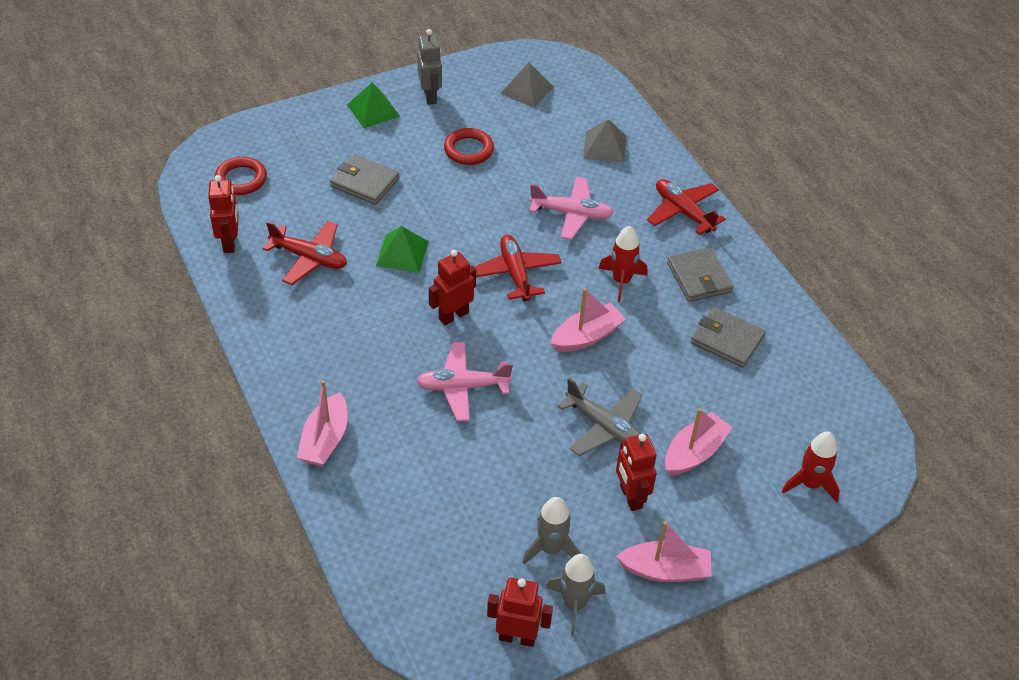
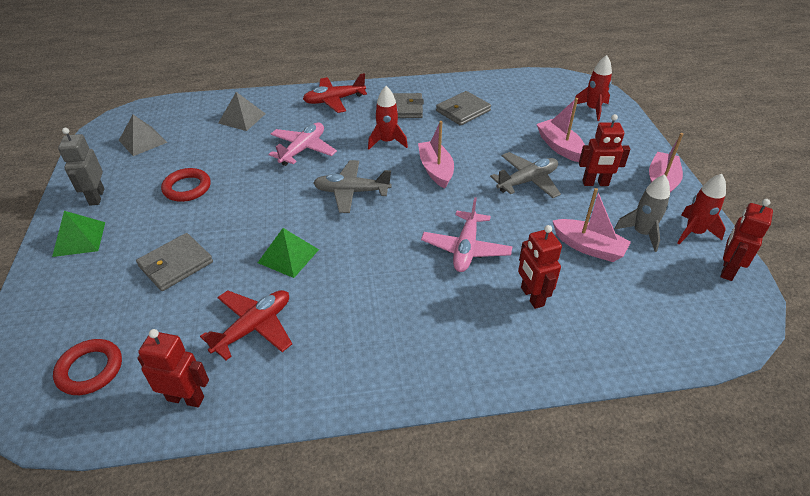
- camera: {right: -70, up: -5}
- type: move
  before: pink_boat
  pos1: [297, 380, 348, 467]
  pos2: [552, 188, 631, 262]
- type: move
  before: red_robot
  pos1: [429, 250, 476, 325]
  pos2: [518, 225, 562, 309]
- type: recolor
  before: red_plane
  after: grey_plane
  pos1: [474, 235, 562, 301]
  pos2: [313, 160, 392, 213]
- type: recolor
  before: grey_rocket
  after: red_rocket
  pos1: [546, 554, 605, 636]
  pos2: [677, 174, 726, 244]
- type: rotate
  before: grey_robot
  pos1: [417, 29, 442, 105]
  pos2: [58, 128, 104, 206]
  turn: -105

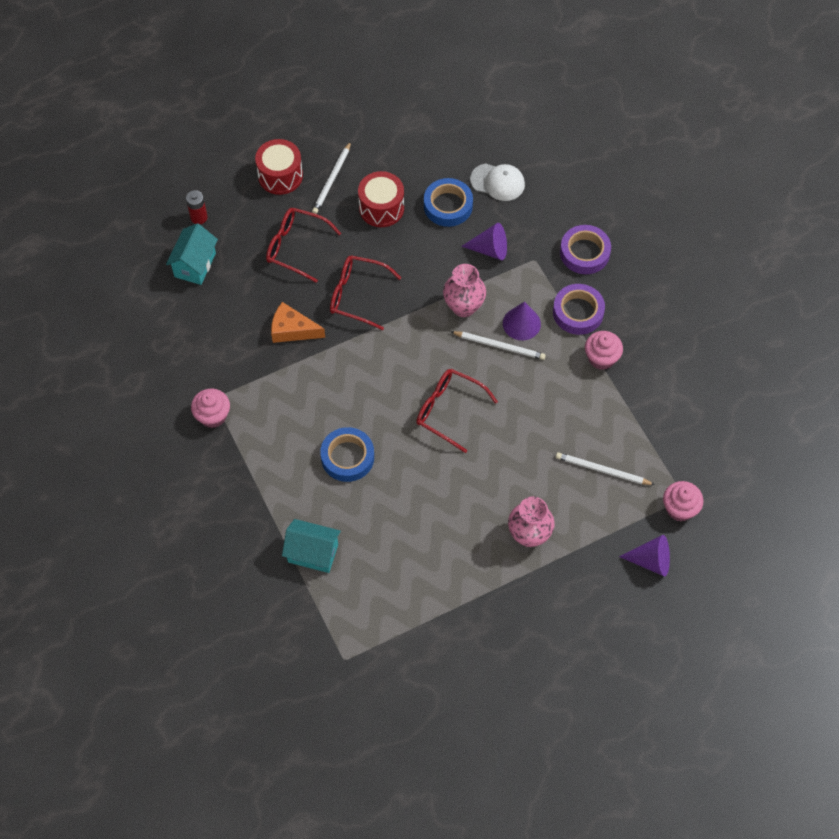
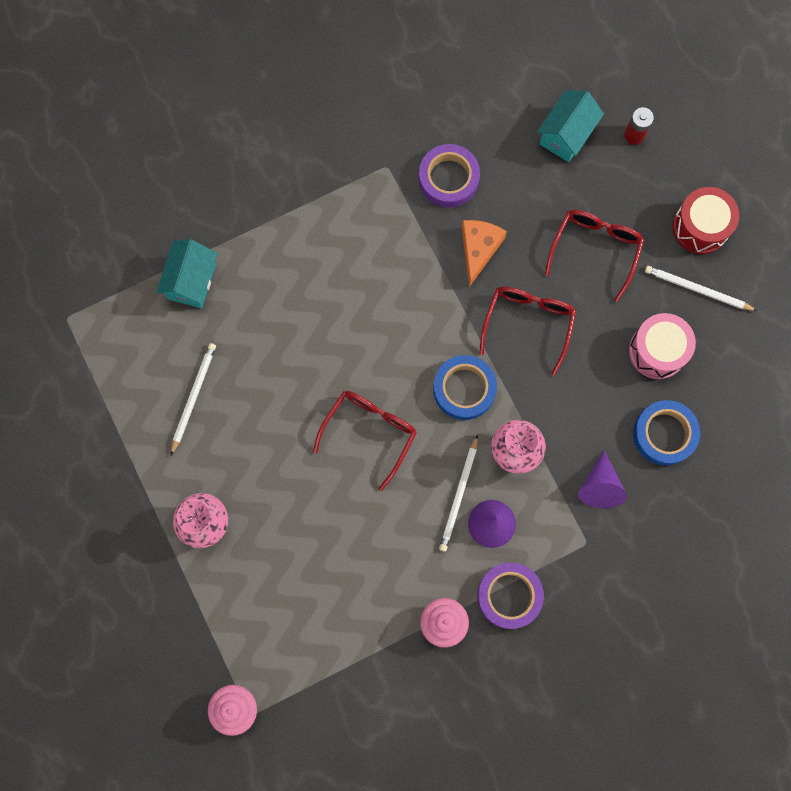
- camera: {right: 90, up: 15}
- type: delete
  before: pink_cupcake
  pos1: [191, 388, 230, 428]
- type: delete
  before: white_cap
  pos1: [470, 163, 525, 201]
- type: delete
  before: purple_cone
  pos1: [619, 535, 670, 577]
- type: move
  before: blue_tape
  pos1: [320, 427, 374, 482]
  pos2: [433, 355, 497, 420]
- type: move
  before: white_pencil
  pos1: [556, 452, 655, 485]
  pos2: [171, 343, 216, 455]
- type: move
  before: purple_tape
  pos1: [560, 225, 611, 274]
  pos2: [419, 144, 480, 207]
- type: recolor
  before: red_drum
  after: pink_drum
  pos1: [358, 171, 404, 227]
  pos2: [629, 313, 696, 379]
- type: rotate
  before: turquoise_house
  pos1: [166, 223, 218, 285]
  pos2: [537, 90, 604, 162]
  turn: -75

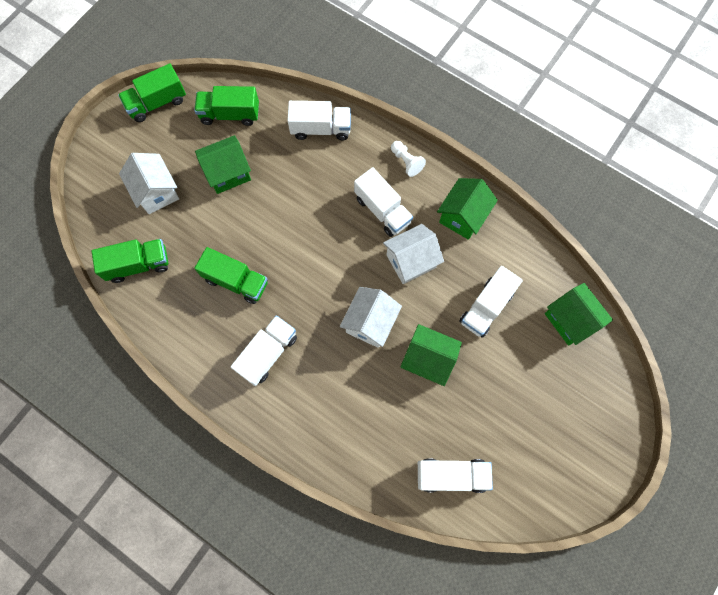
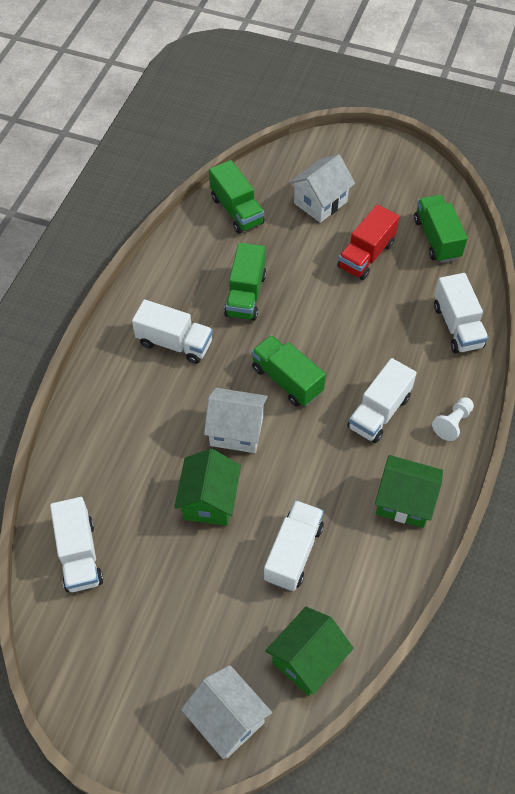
- camera: {right: 75, up: -15}
- type: move
  before: green_truck
  pos1: [118, 64, 186, 122]
  pos2: [251, 335, 326, 407]
- type: move
  before: white_house
  pos1: [383, 224, 444, 284]
  pos2: [181, 665, 272, 759]
- type: replace
  before: green_house
  after: red_truck
  pos1: [195, 135, 251, 194]
  pos2: [337, 205, 399, 280]
- type: rotate
  before: white_truck
  pos1: [459, 266, 523, 338]
  pos2: [264, 500, 324, 591]
  turn: 90

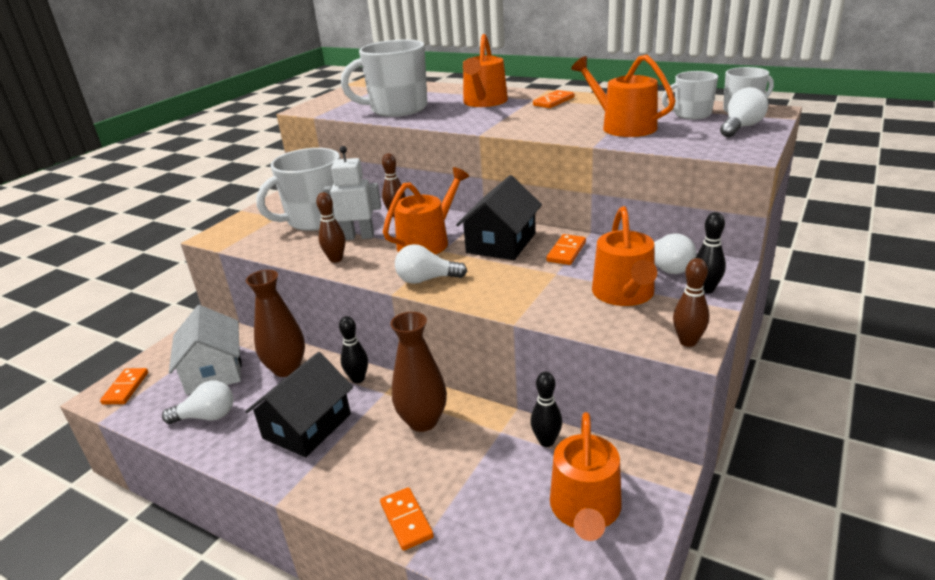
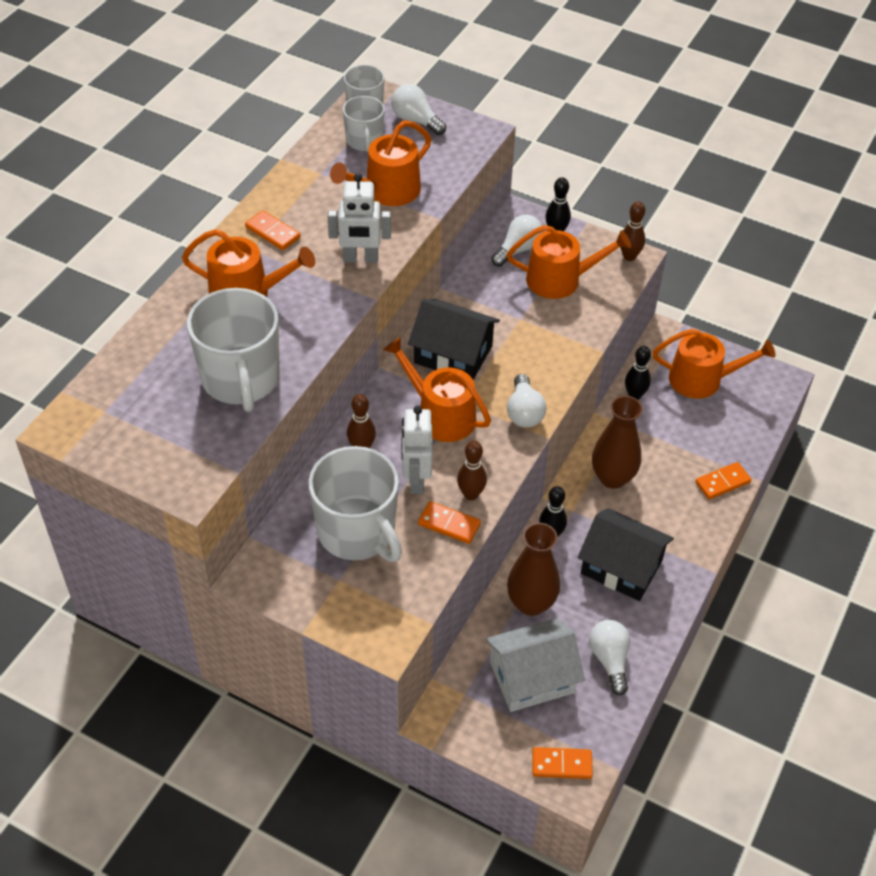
- camera: {right: -95, up: 20}
- type: insert
  after: white_robot
  pos2: [328, 173, 391, 263]
- type: move
  before: orange_domino
  pos1: [546, 234, 586, 265]
  pos2: [418, 501, 481, 544]

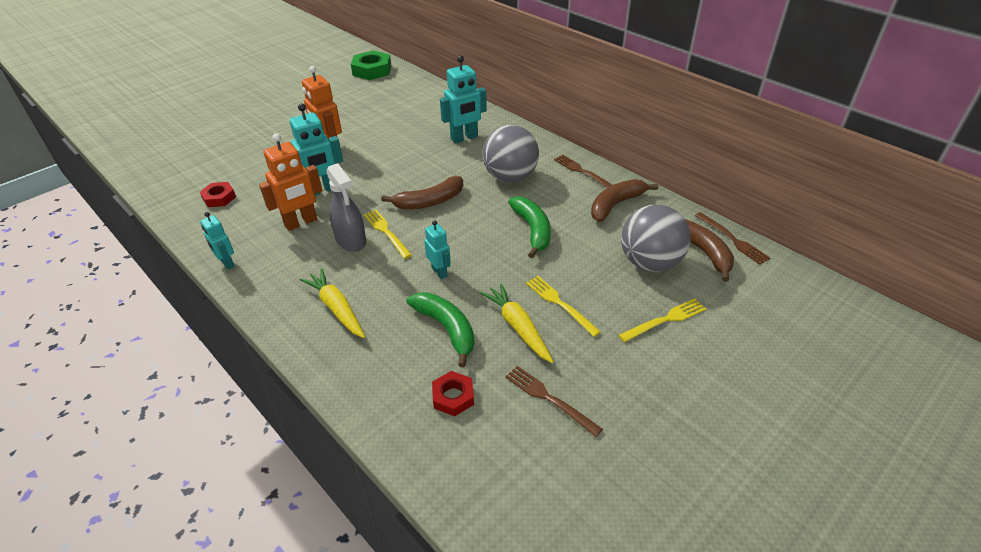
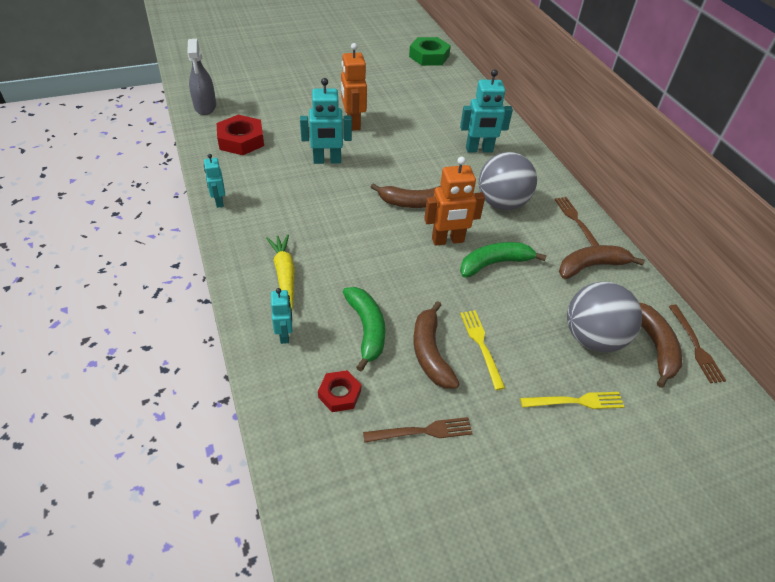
- camera: {right: 20, up: 5}
- type: delete
  before: yellow_fork
  pos1: [364, 210, 412, 259]
- type: move
  before: orange_robot
  pos1: [259, 133, 322, 231]
  pos2: [424, 156, 485, 246]
- type: move
  before: grey_spray_bottle
  pos1: [326, 163, 366, 252]
  pos2: [187, 39, 216, 115]
- type: move
  before: turquoise_robot
  pos1: [424, 220, 451, 279]
  pos2: [271, 288, 292, 344]
- type: replace
  before: yellow_carrot
  after: brown_banana
  pos1: [480, 283, 554, 363]
  pos2: [413, 301, 460, 389]
- type: rotate
  before: brown_fork
  pos1: [505, 366, 603, 437]
  pos2: [363, 417, 473, 443]
  turn: 105
- type: rotate
  before: green_banana
  pos1: [508, 196, 551, 258]
  pos2: [460, 242, 547, 278]
  turn: -120
- type: resize
  before: red_nut
  pos1: [200, 182, 236, 207]
  pos2: [217, 115, 264, 155]
  scale: 1.68

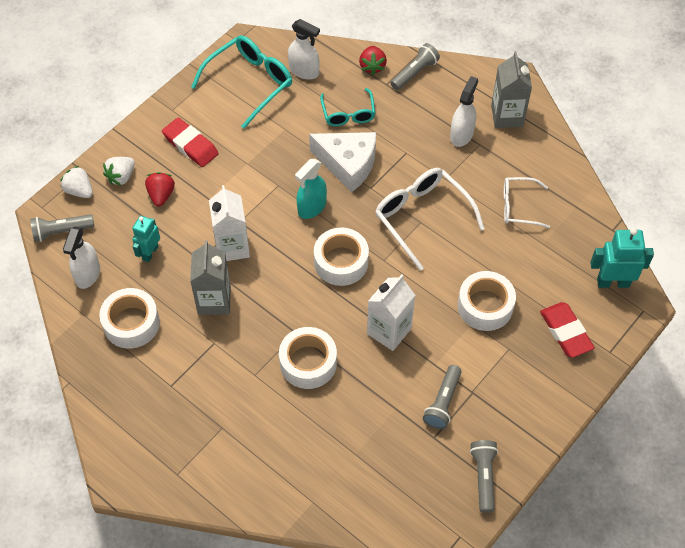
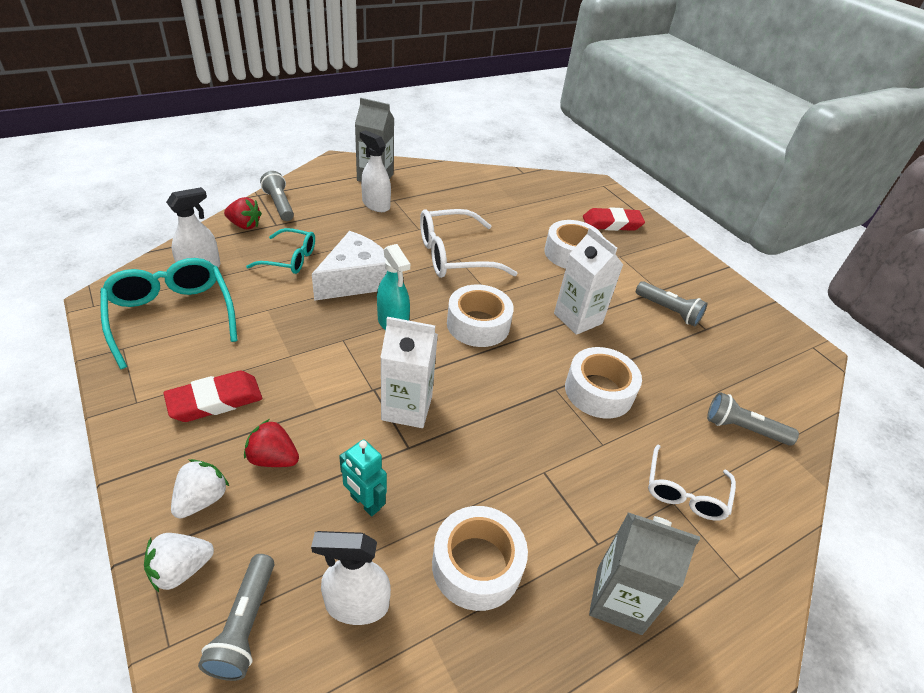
- camera: {right: -75, up: -15}
- type: delete
  before: turquoise_robot
  pos1: [590, 228, 654, 288]
- type: move
  before: grey_carton
  pos1: [190, 240, 231, 315]
  pos2: [589, 512, 700, 635]
- type: move
  before: grey_flashlight
  pos1: [470, 440, 498, 513]
  pos2: [707, 392, 799, 446]
- type: move
  before: white_glasses
  pos1: [504, 177, 550, 228]
  pos2: [648, 444, 736, 521]
- type: rotate
  before: white_spray_bottle
  pos1: [63, 226, 100, 289]
  pos2: [311, 531, 391, 625]
  turn: 150
- type: rotate
  before: white_strawberry
  pos1: [103, 157, 135, 185]
  pos2: [171, 459, 229, 519]
  turn: -120

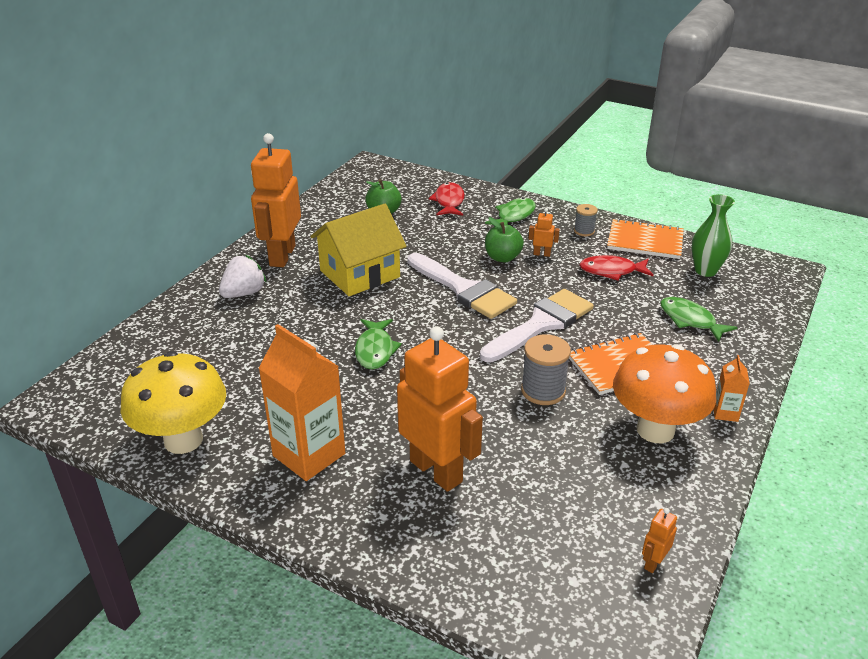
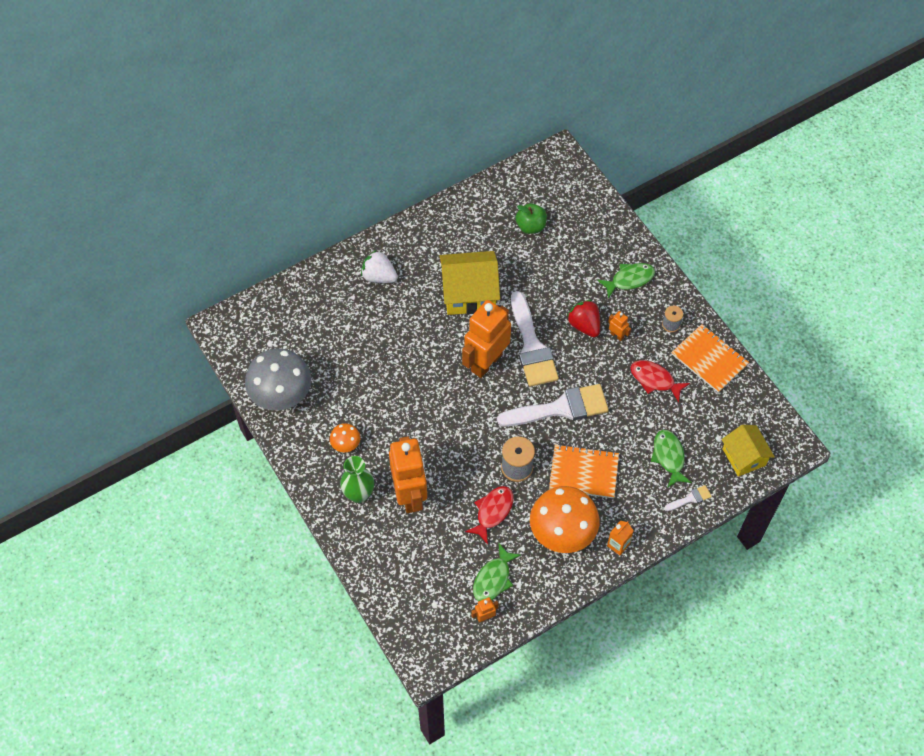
- camera: {right: 30, up: 25}
- type: insert
  after: white_brush
  pos2: [665, 485, 712, 511]
- type: insert
  after: yellow_house
  pos2: [722, 425, 775, 477]
- type: move
  before: orange_robot
  pos1: [251, 133, 301, 267]
  pos2: [462, 300, 511, 378]
- type: move
  before: green_fish
  pos1: [355, 319, 402, 369]
  pos2: [473, 544, 521, 601]
- type: move
  before: red_fish
  pos1: [429, 182, 465, 216]
  pos2: [465, 486, 513, 544]
- type: move
  before: green_vase
  pos1: [691, 194, 735, 277]
  pos2: [340, 456, 374, 503]
- type: replace
  before: orange_carton
  after: orange_mushroom
  pos1: [259, 324, 345, 481]
  pos2: [330, 423, 360, 452]
- type: replace
  before: green_apple
  after: red_strawberry
  pos1: [485, 217, 524, 262]
  pos2: [567, 300, 600, 337]
- type: recolor
  before: yellow_mushroom
  after: grey_mushroom
  pos1: [121, 351, 226, 454]
  pos2: [245, 349, 311, 410]
- type: rotate
  before: white_strawberry
  pos1: [219, 255, 266, 298]
  pos2: [361, 250, 398, 283]
  turn: -135

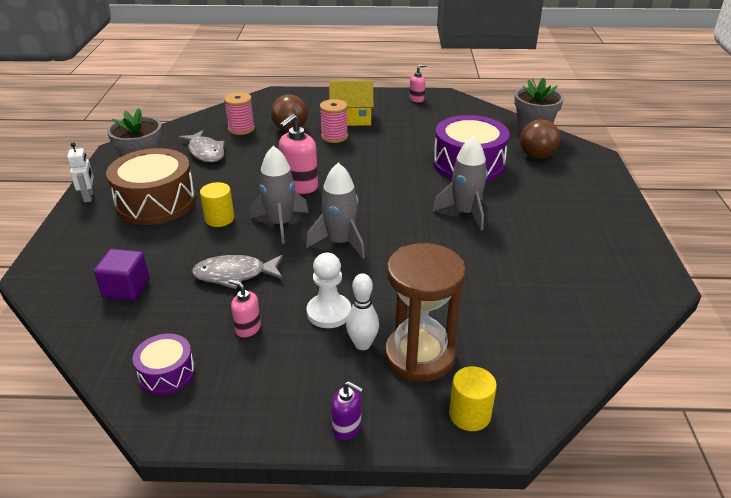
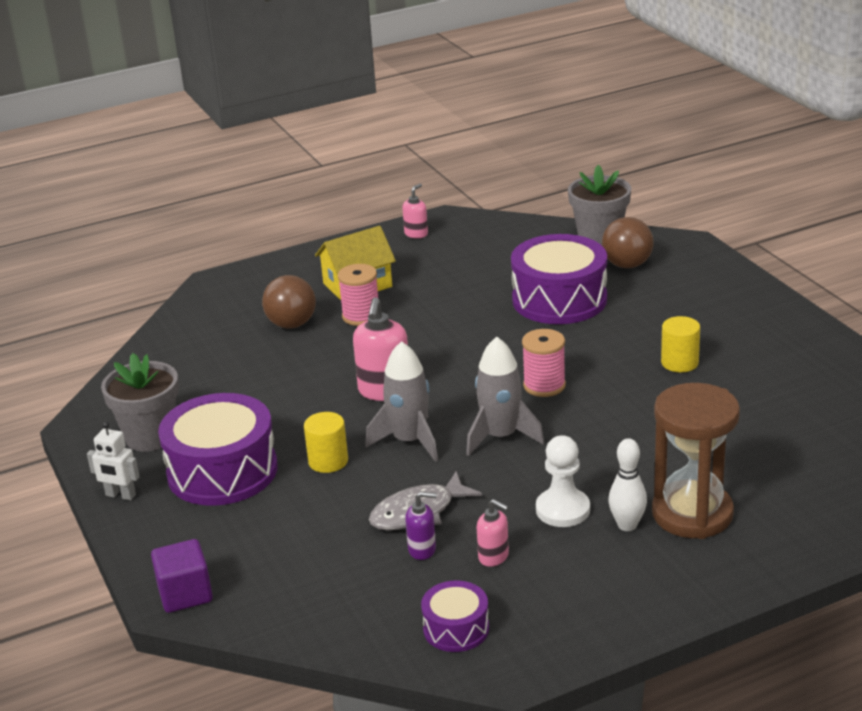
- camera: {right: -25, up: -5}
- type: delete
  before: grey_fish
  pos1: [178, 130, 225, 162]
- type: delete
  before: grey_rocket
  pos1: [433, 136, 488, 231]
- type: move
  before: purple_cube
  pos1: [94, 249, 149, 301]
  pos2: [151, 539, 213, 613]
- type: move
  before: pink_spool
  pos1: [224, 92, 255, 135]
  pos2: [522, 329, 566, 397]
- type: move
  before: purple_soap_dispenser
  pos1: [331, 381, 363, 441]
  pos2: [405, 492, 437, 560]
- type: move
  before: yellow_cylinder
  pos1: [449, 366, 497, 431]
  pos2: [661, 316, 700, 372]
- type: recolor
  before: brown_drum
  after: purple_drum
  pos1: [106, 148, 196, 225]
  pos2: [158, 393, 278, 506]
- type: rotate
  before: white_robot
  pos1: [67, 142, 94, 202]
  pos2: [87, 422, 140, 500]
  turn: 150
- type: rotate
  before: pink_soap_dispenser
  pos1: [228, 279, 261, 337]
  pos2: [477, 499, 509, 567]
  turn: -150

